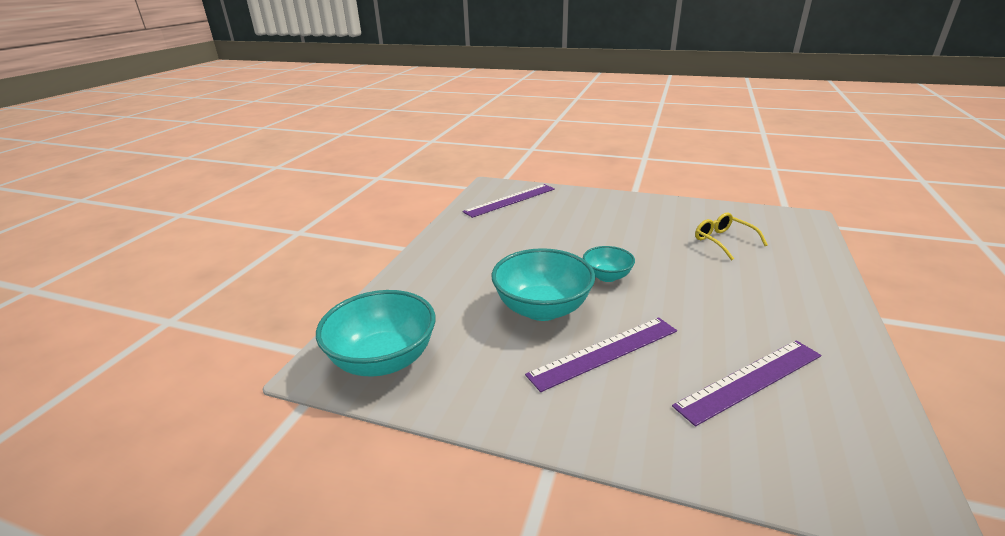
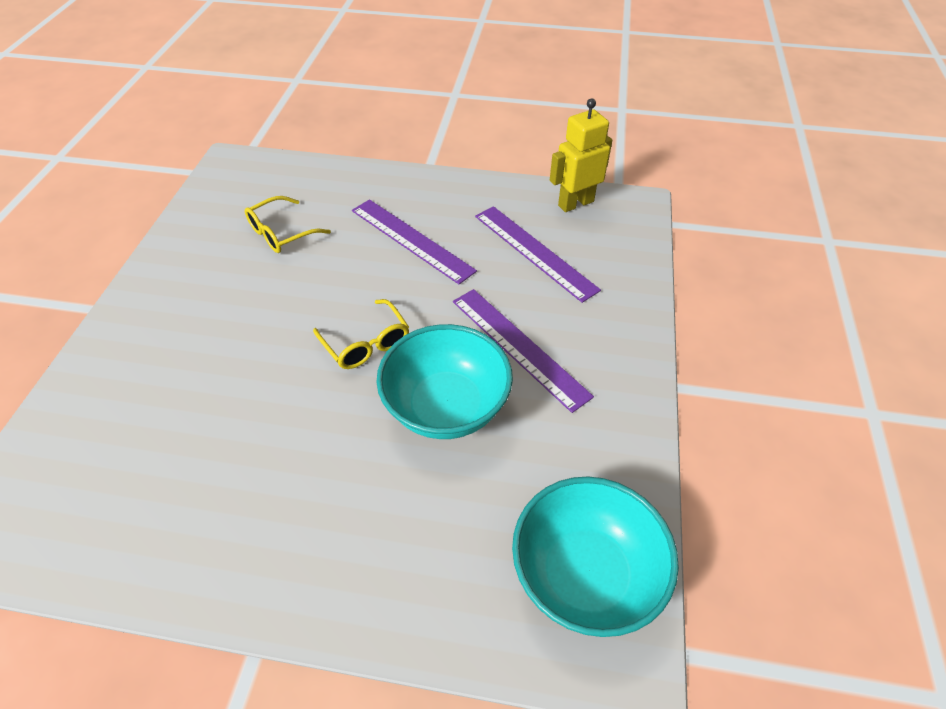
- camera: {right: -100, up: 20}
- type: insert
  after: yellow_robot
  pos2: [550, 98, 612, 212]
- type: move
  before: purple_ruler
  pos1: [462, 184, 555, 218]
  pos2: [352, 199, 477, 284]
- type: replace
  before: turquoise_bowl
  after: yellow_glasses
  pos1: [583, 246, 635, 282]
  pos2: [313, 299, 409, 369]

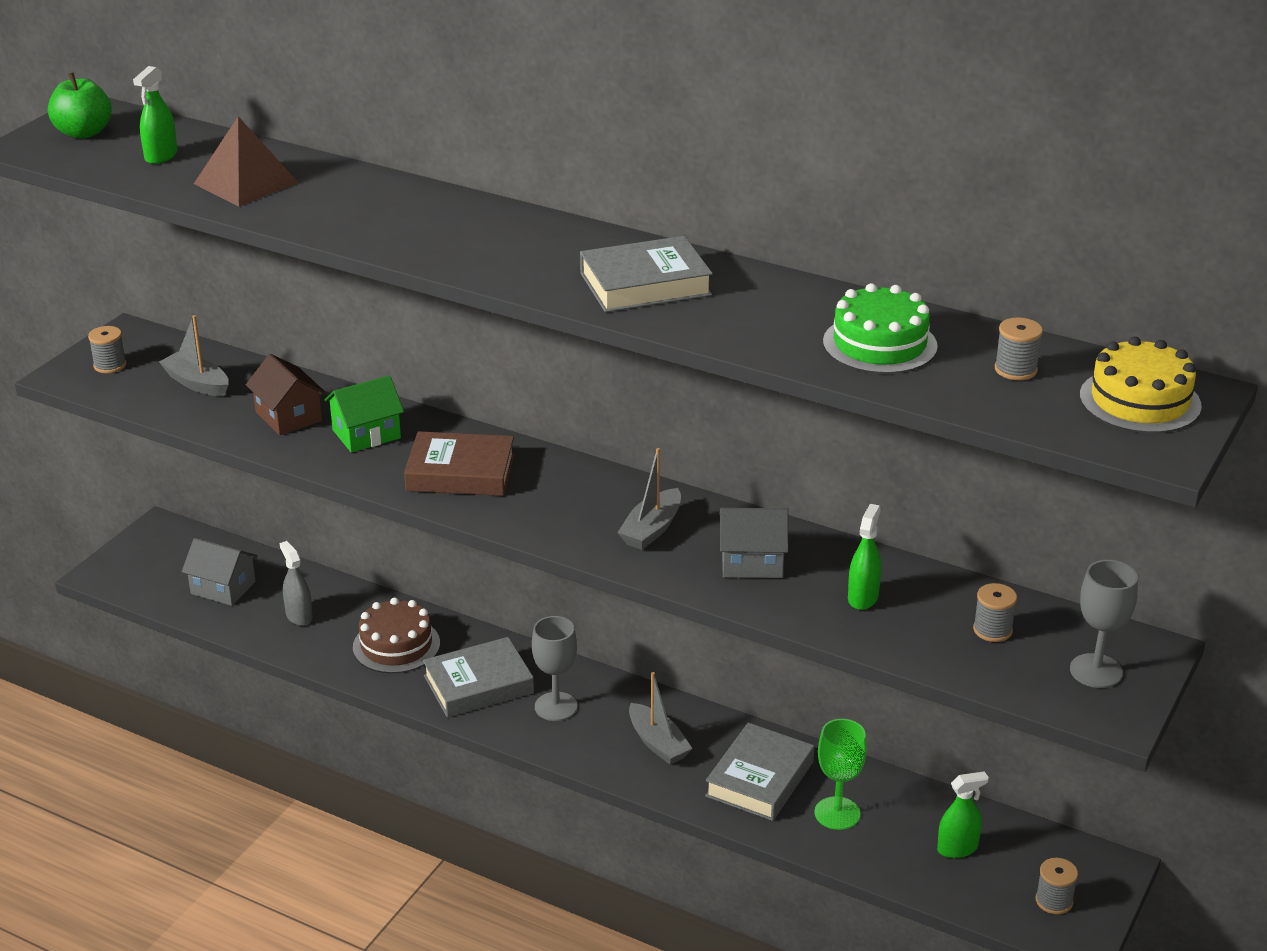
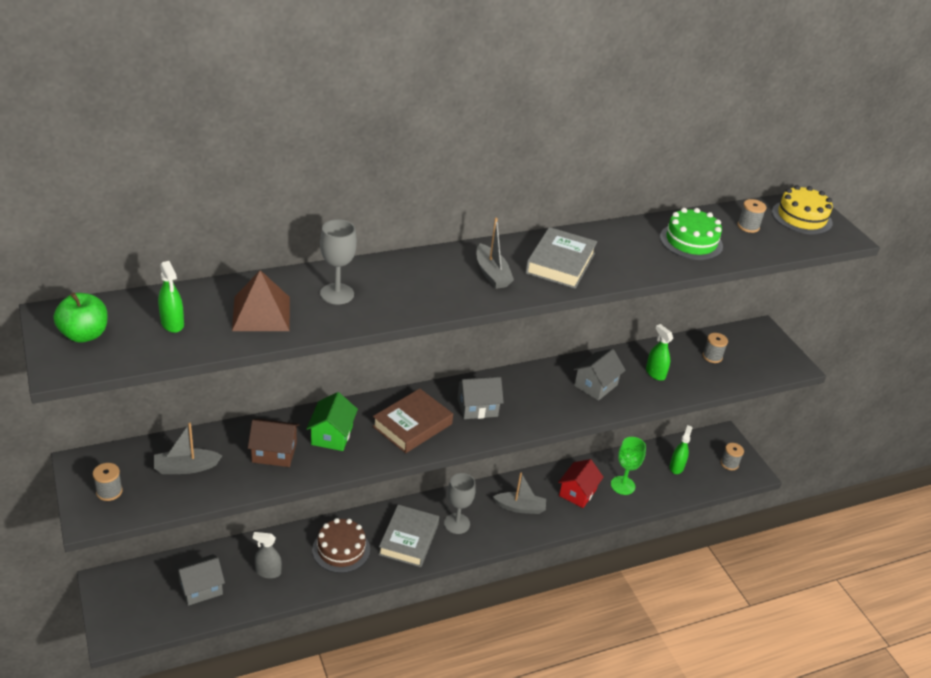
- camera: {right: -55, up: 5}
- type: insert
  after: grey_house
  pos2: [457, 377, 504, 419]
- type: move
  before: grey_boat
  pos1: [617, 448, 681, 550]
  pos2: [476, 217, 514, 289]
- type: move
  before: grey_goblet
  pos1: [1070, 560, 1138, 688]
  pos2: [320, 219, 357, 305]
- type: replace
  before: grey_book
  after: red_house
  pos1: [705, 723, 815, 821]
  pos2: [558, 459, 604, 508]

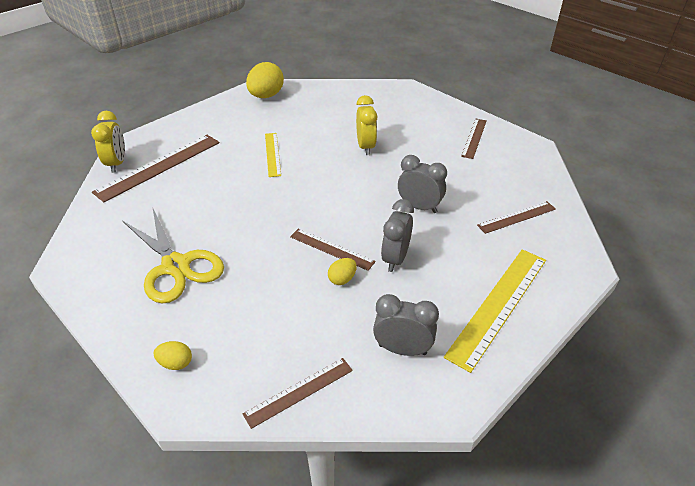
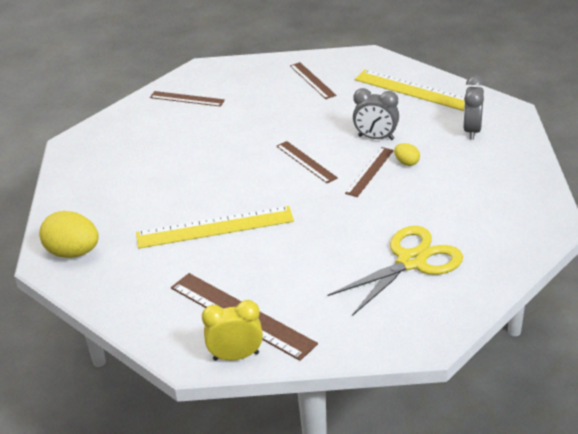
- camera: {right: -90, up: -5}
- type: delete
  before: yellow_egg
  pos1: [154, 341, 192, 370]
- type: delete
  before: yellow_clock
  pos1: [356, 95, 377, 155]
- type: delete
  before: grey_clock
  pos1: [398, 155, 447, 213]
- type: move
  before: brown_ruler
  pos1: [243, 358, 353, 429]
  pos2: [276, 141, 338, 184]
- type: resize
  before: yellow_ruler
  pos1: [265, 133, 281, 177]
  pos2: [136, 206, 294, 249]
  scale: 1.73

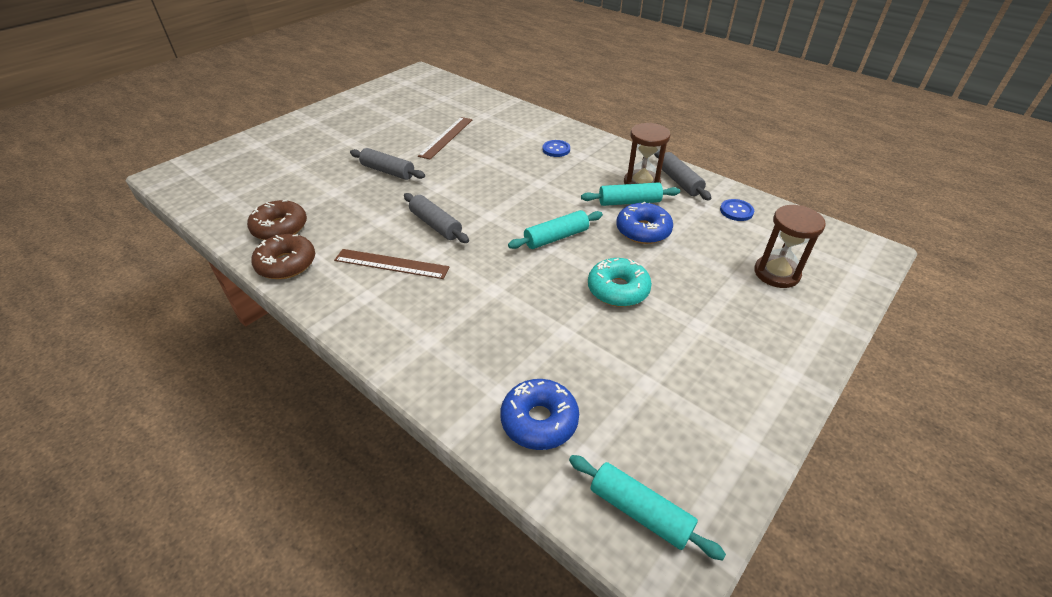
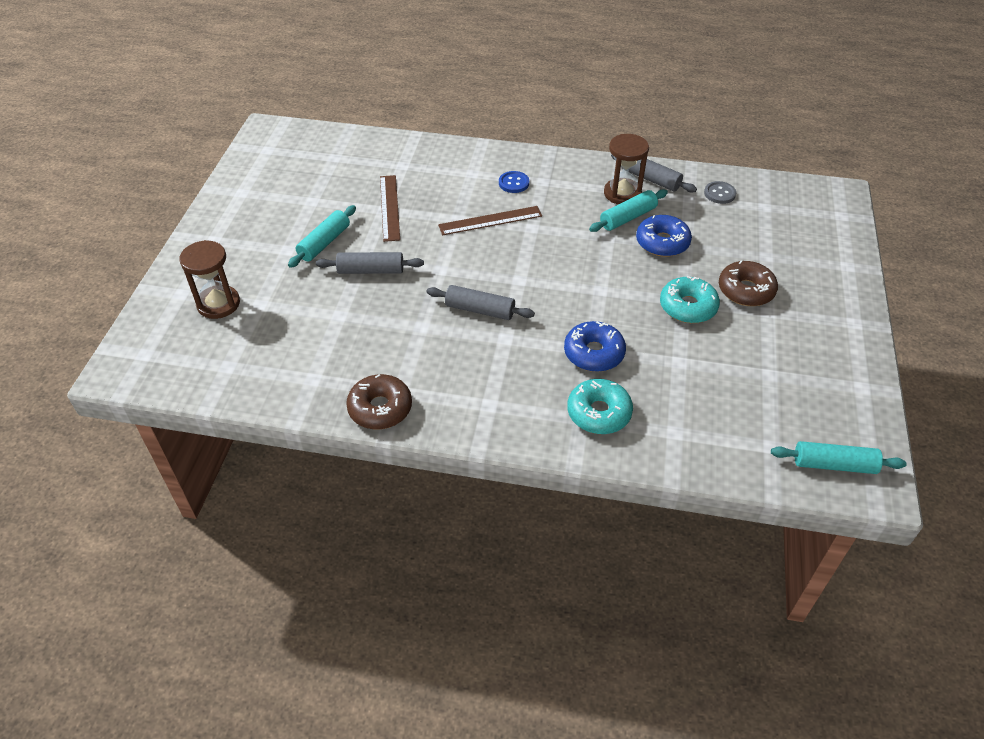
- camera: {right: -30, up: 5}
- type: insert
  after: turquoise_donut
  pos2: [567, 379, 633, 434]
- type: move
  before: brown_donut
  pos1: [247, 200, 307, 240]
  pos2: [719, 261, 778, 306]
- type: move
  before: brown_ruler
  pos1: [334, 249, 450, 279]
  pos2: [438, 206, 542, 235]
- type: move
  before: blue_donut
  pos1: [500, 379, 579, 450]
  pos2: [564, 321, 626, 372]
- type: move
  before: turquoise_rolling_pin
  pos1: [508, 210, 603, 249]
  pos2: [288, 205, 356, 268]
- type: move
  before: brown_hourglass
  pos1: [754, 205, 826, 288]
  pos2: [179, 240, 240, 319]
- type: recolor
  before: blue_button
  after: grey_button
  pos1: [720, 199, 754, 221]
  pos2: [704, 181, 736, 204]

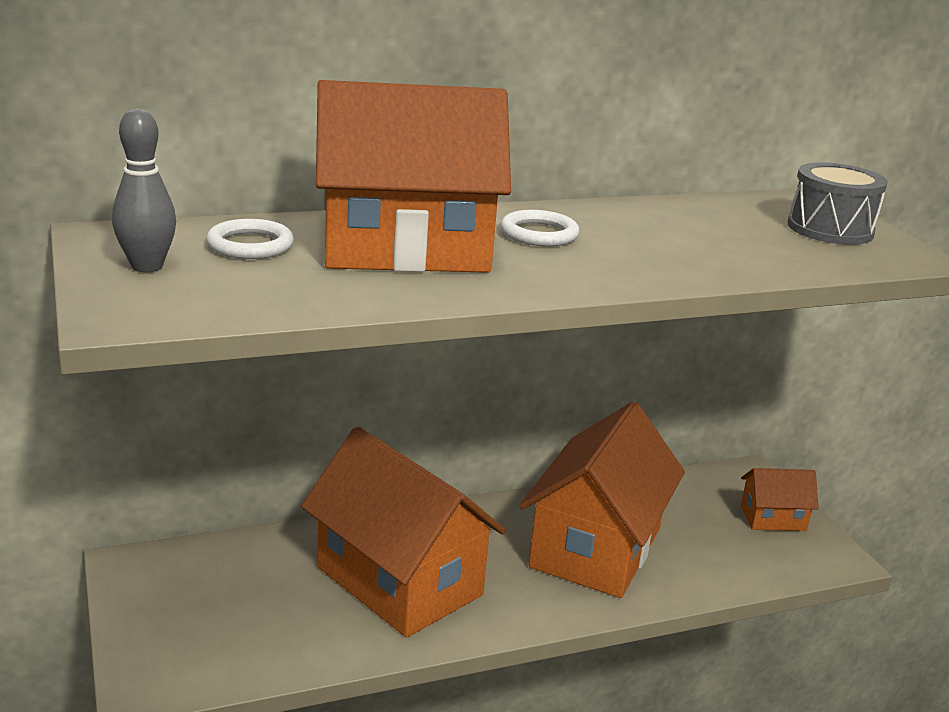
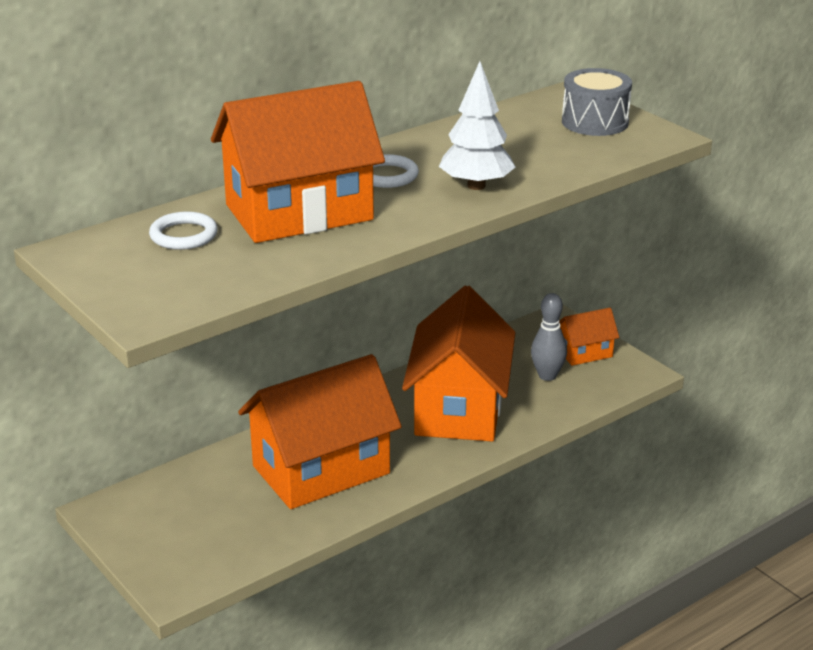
- camera: {right: -15, up: 5}
- type: insert
  after: white_tree
  pos2: [439, 61, 515, 190]
- type: move
  before: grey_bowling_pin
  pos1: [112, 109, 176, 273]
  pos2: [531, 293, 567, 381]
- type: rotate
  before: orange_house
  pos1: [301, 427, 506, 638]
  pos2: [238, 354, 402, 509]
  turn: -60

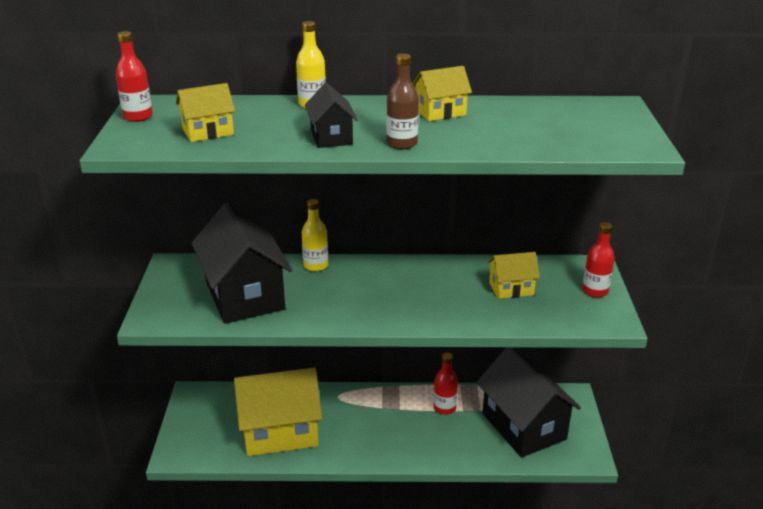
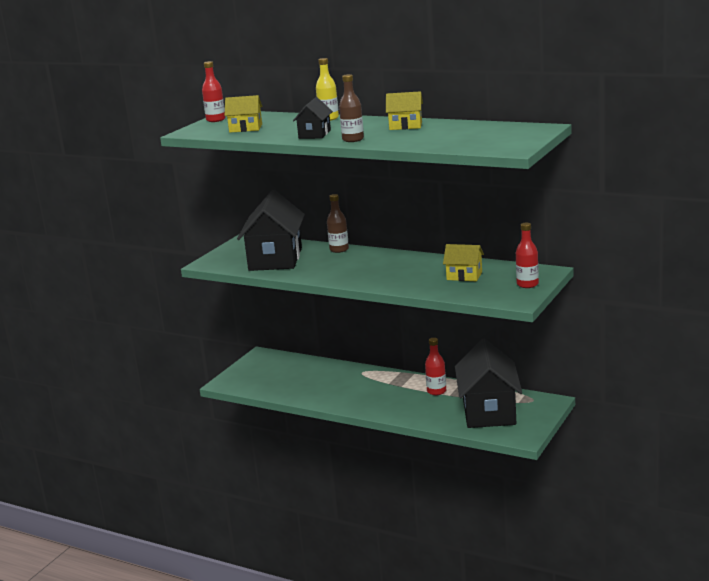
- camera: {right: 30, up: -10}
- type: delete
  before: yellow_house
  pos1: [234, 367, 322, 456]
- type: recolor
  before: yellow_bottle
  after: brown_bottle
  pos1: [302, 199, 328, 272]
  pos2: [327, 194, 349, 253]

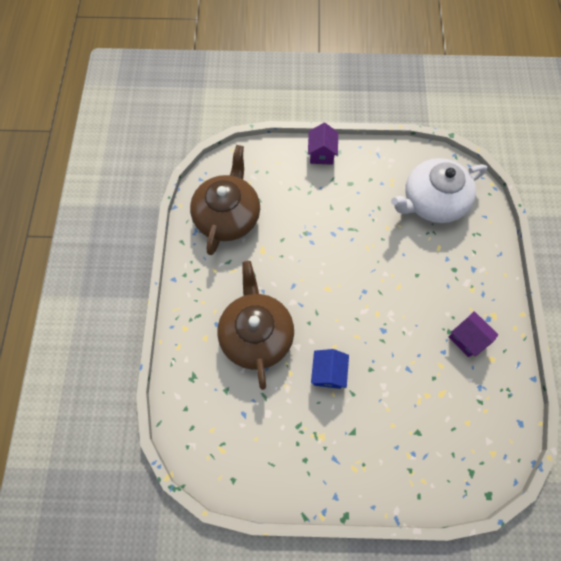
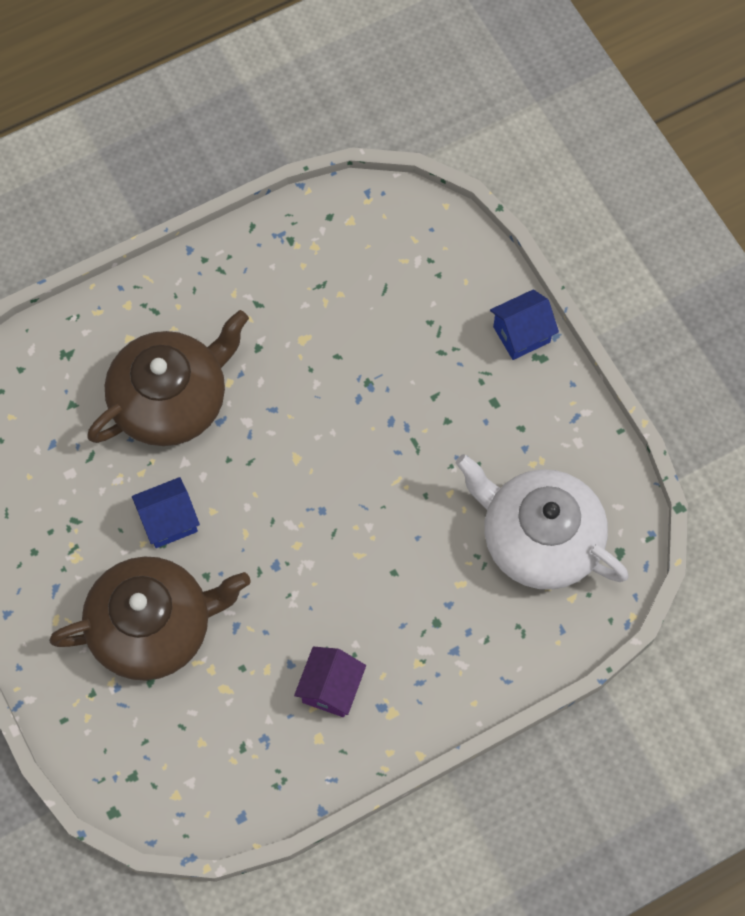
- camera: {right: 60, up: 0}
- type: move
  before: brown_teapot
  pos1: [190, 145, 260, 255]
  pos2: [49, 556, 251, 681]
- type: recolor
  before: purple_house
  after: blue_house
  pos1: [308, 123, 338, 165]
  pos2: [490, 289, 559, 360]

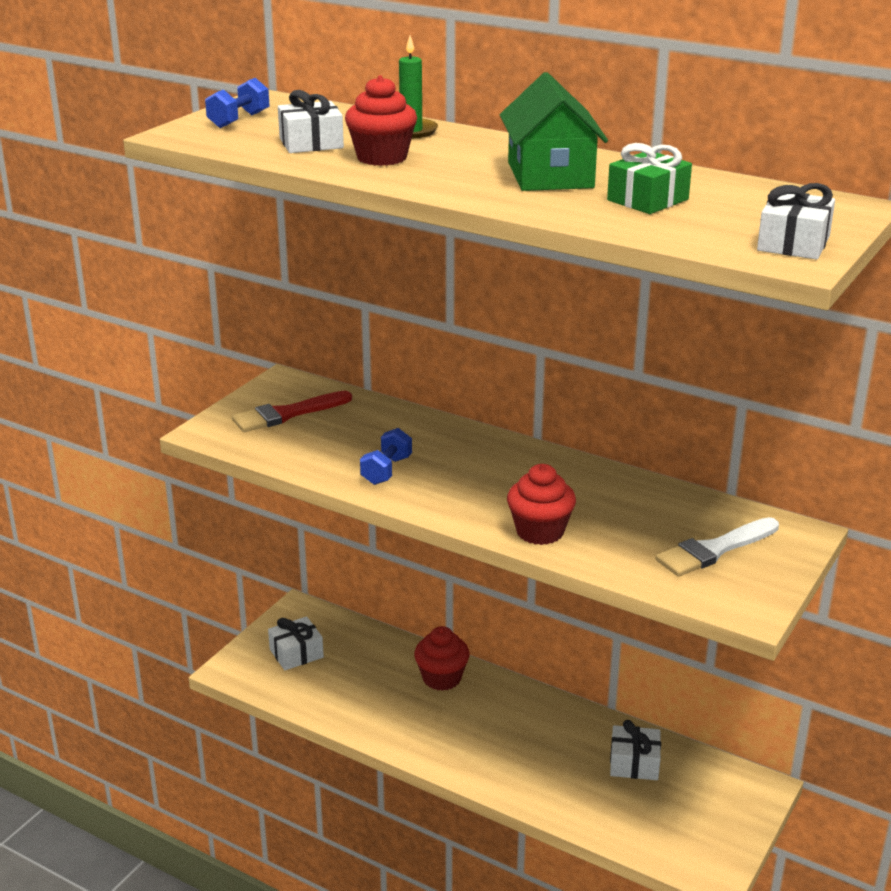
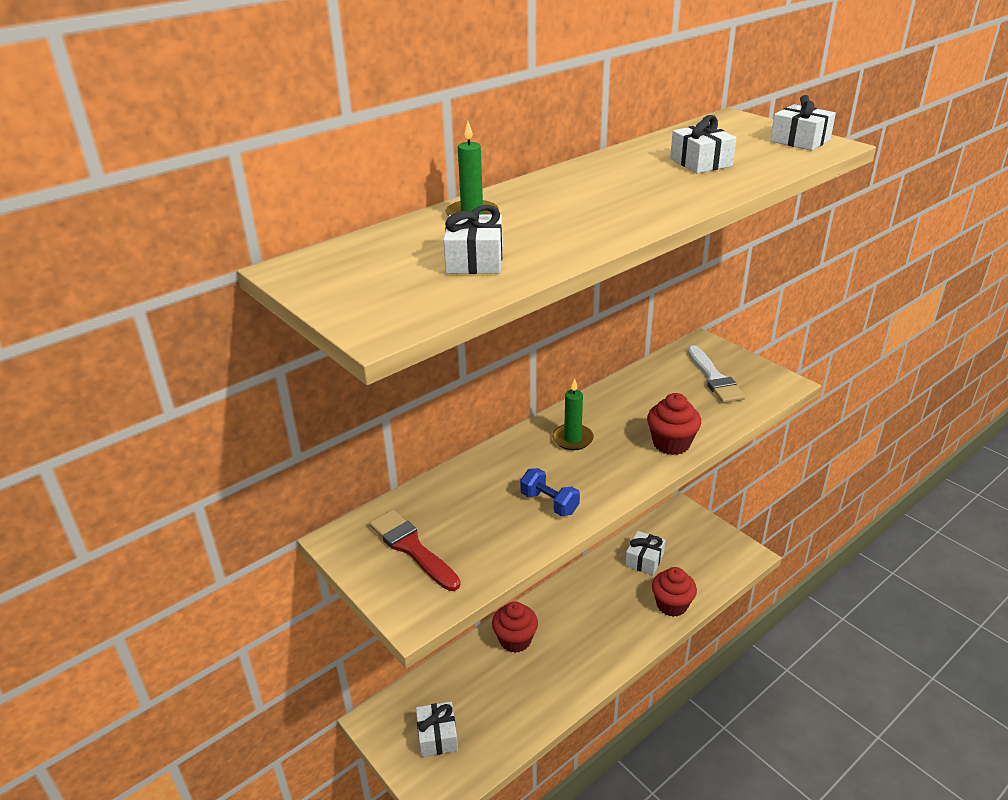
- camera: {right: -70, up: 5}
- type: delete
  before: blue_dumbbell
  pos1: [205, 78, 269, 128]
- type: delete
  before: green_house
  pos1: [500, 72, 608, 191]
- type: insert
  after: green_candle
  pos2: [552, 378, 594, 450]
- type: move
  before: red_cupcake
  pos1: [345, 75, 417, 166]
  pos2: [652, 567, 697, 617]
- type: recolor
  before: green_gift
  after: white_gift
  pos1: [607, 143, 692, 214]
  pos2: [670, 115, 737, 173]
- type: rotate
  before: red_brush
  pos1: [232, 391, 352, 432]
  pos2: [369, 510, 461, 591]
  turn: 150

